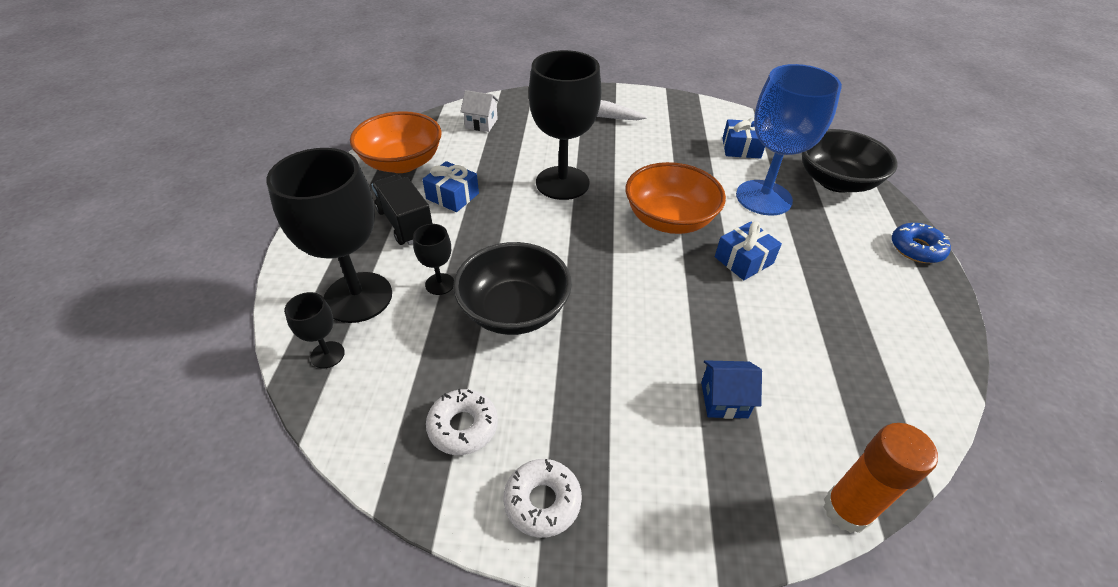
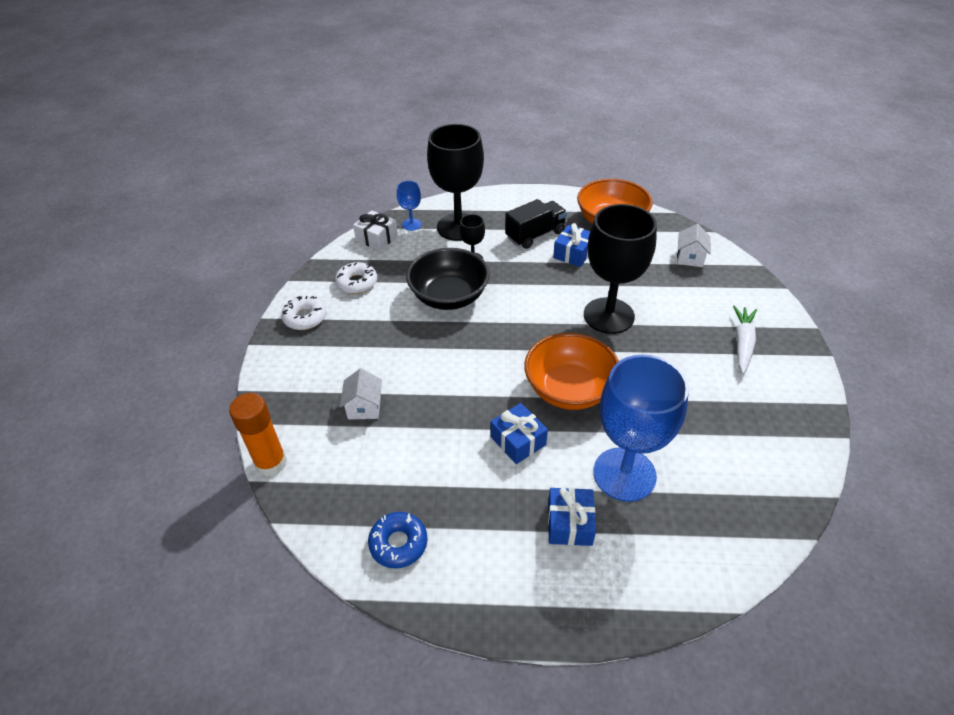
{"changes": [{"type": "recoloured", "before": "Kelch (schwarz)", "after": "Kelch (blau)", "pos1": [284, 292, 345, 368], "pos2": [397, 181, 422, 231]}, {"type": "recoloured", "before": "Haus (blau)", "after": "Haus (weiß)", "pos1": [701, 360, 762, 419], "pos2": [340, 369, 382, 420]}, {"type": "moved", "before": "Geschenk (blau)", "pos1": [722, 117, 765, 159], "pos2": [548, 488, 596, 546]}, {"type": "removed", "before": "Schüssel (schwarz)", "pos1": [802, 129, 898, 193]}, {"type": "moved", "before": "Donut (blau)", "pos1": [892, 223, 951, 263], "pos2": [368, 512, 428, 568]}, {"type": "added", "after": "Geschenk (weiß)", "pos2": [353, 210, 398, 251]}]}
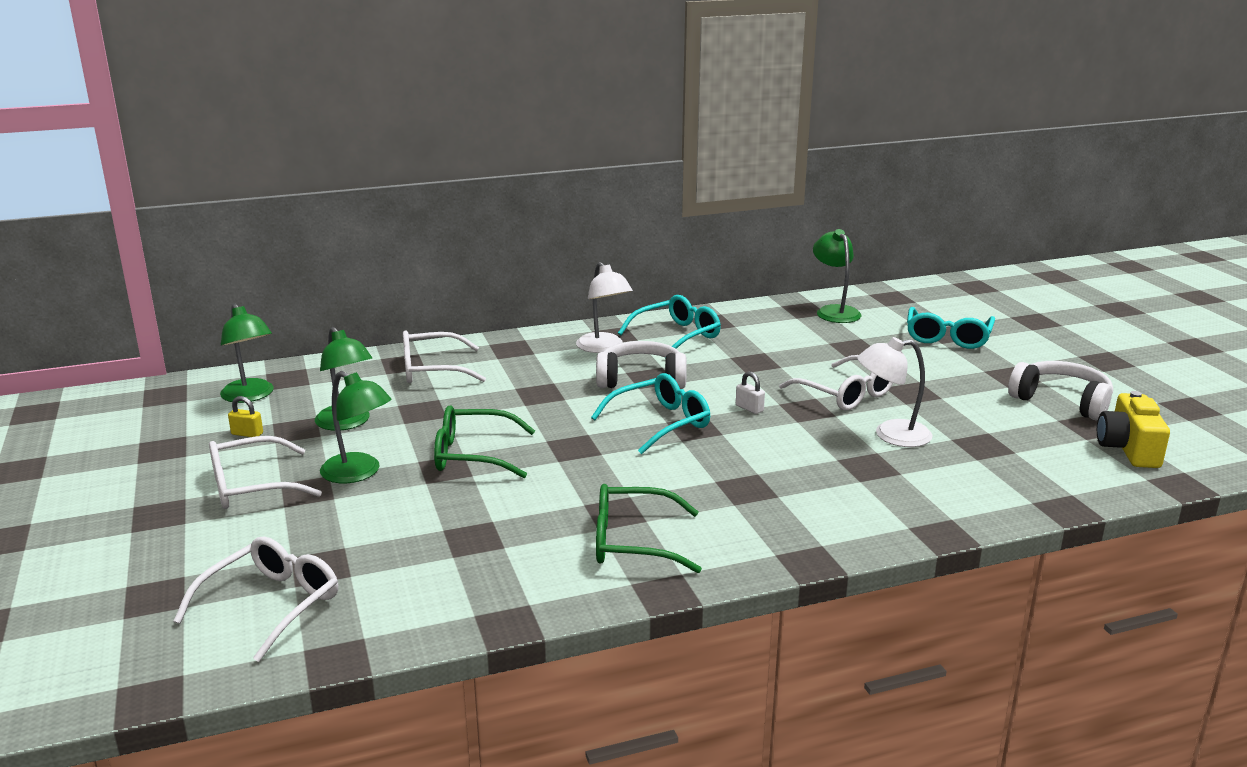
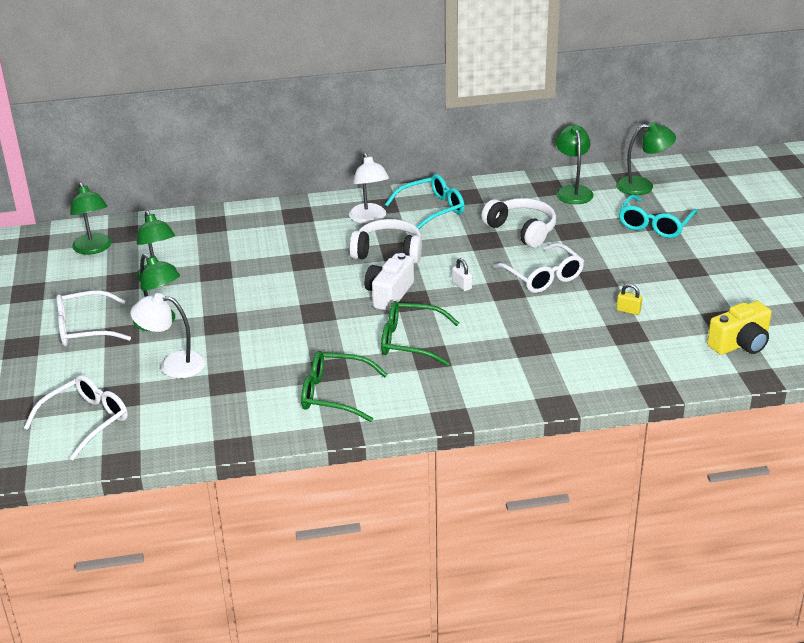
{"changes": [{"type": "moved", "before": "Vorhängeschloss (gelb)", "pos1": [228, 396, 263, 437], "pos2": [616, 283, 642, 315]}, {"type": "removed", "before": "Brille (weiß)", "pos1": [403, 330, 486, 383]}, {"type": "moved", "before": "Brille (grün)", "pos1": [434, 405, 535, 478], "pos2": [381, 301, 459, 366]}, {"type": "replaced", "before": "Brille (türkis)", "after": "Kamera (weiß)", "pos1": [591, 373, 710, 454], "pos2": [364, 253, 414, 311]}, {"type": "moved", "before": "Lampe (weiß)", "pos1": [857, 337, 933, 447], "pos2": [130, 293, 206, 378]}, {"type": "moved", "before": "Kopfhörer (weiß)", "pos1": [1008, 361, 1113, 421], "pos2": [481, 198, 556, 248]}, {"type": "turned", "before": "Kamera (gelb)", "pos1": [1097, 391, 1170, 468], "pos2": [707, 301, 772, 355], "turn": -135}, {"type": "added", "after": "Lampe (grün)", "pos2": [616, 122, 676, 195]}]}
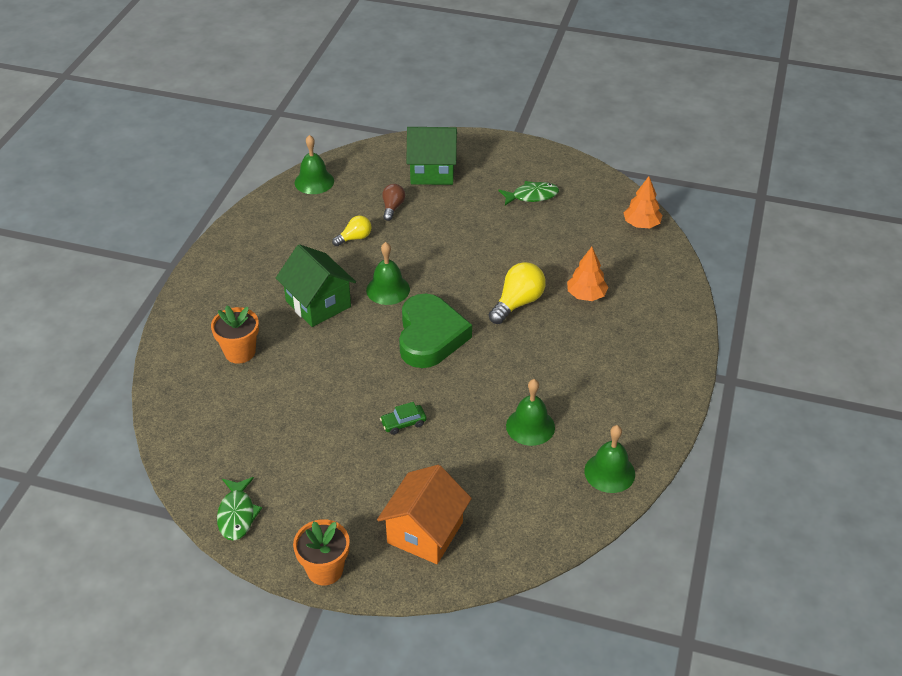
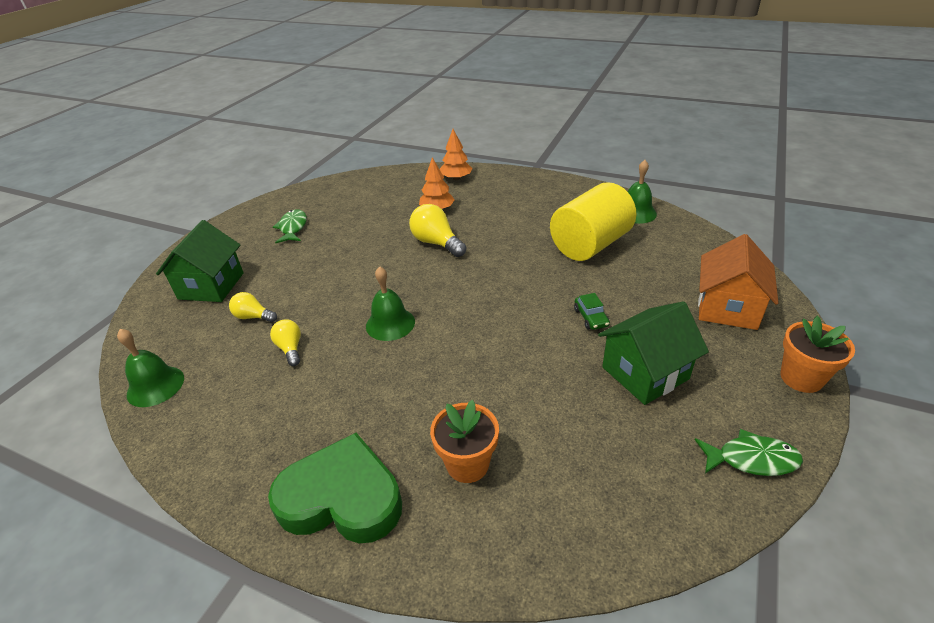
{"changes": [{"type": "moved", "before": "Haus (grün)", "pos1": [276, 244, 356, 327], "pos2": [598, 301, 709, 405]}, {"type": "turned", "before": "Haus (orange)", "pos1": [377, 465, 472, 564], "pos2": [698, 234, 778, 330], "turn": 75}, {"type": "recoloured", "before": "Glühbirne (braun)", "after": "Glühbirne (gelb)", "pos1": [382, 184, 405, 221], "pos2": [229, 292, 277, 322]}, {"type": "moved", "before": "Herz (grün)", "pos1": [399, 293, 472, 368], "pos2": [268, 433, 402, 543]}, {"type": "replaced", "before": "Glocke (grün)", "after": "Vollzylinder (gelb)", "pos1": [506, 379, 555, 446], "pos2": [550, 182, 636, 261]}, {"type": "moved", "before": "Baum (orange)", "pos1": [623, 176, 662, 228], "pos2": [440, 129, 472, 180]}]}
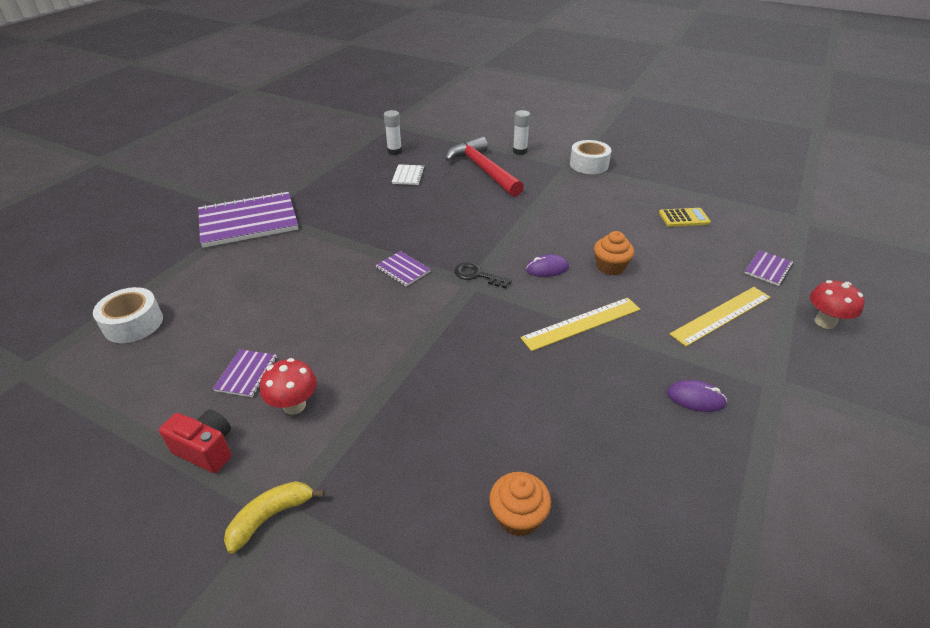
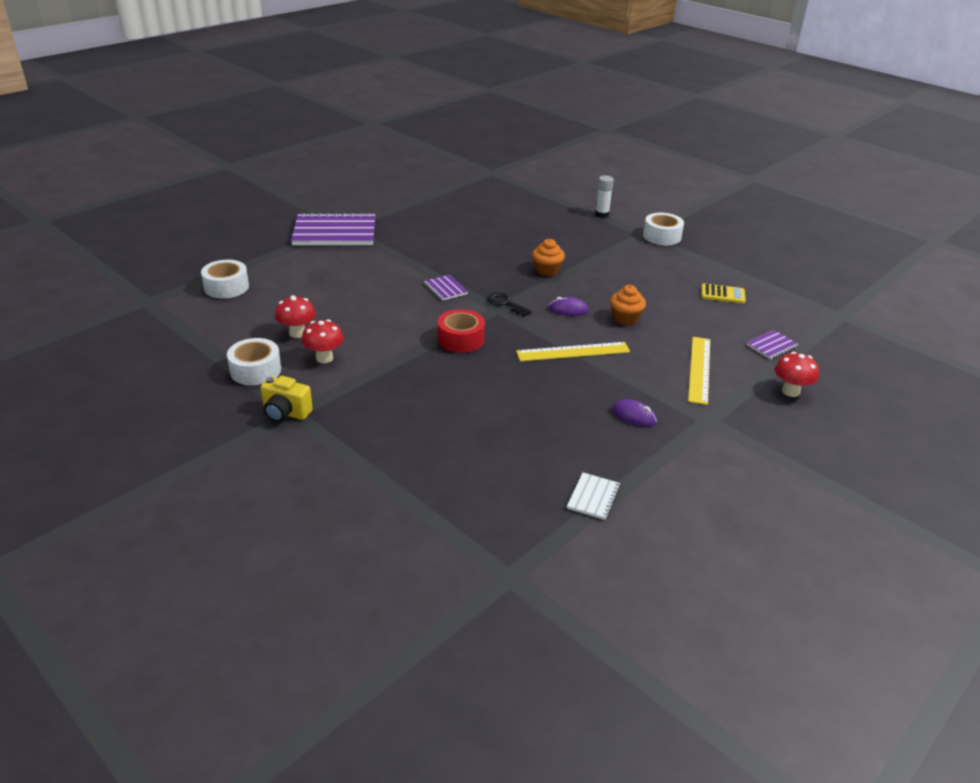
{"changes": [{"type": "replaced", "before": "Kamera (rot)", "after": "Klebeband (weiß)", "pos1": [159, 410, 232, 473], "pos2": [227, 338, 281, 385]}, {"type": "replaced", "before": "Notizbuch (lila)", "after": "Pilz (rot)", "pos1": [213, 349, 277, 397], "pos2": [275, 295, 316, 338]}, {"type": "replaced", "before": "Banane (gelb)", "after": "Kamera (gelb)", "pos1": [224, 481, 325, 553], "pos2": [261, 376, 313, 422]}, {"type": "removed", "before": "Klebestift (weiß)", "pos1": [384, 110, 402, 155]}, {"type": "moved", "before": "Notizbuch (weiß)", "pos1": [392, 164, 425, 185], "pos2": [567, 473, 621, 520]}, {"type": "removed", "before": "Hammer (rot)", "pos1": [445, 137, 524, 197]}, {"type": "moved", "before": "Muffin (orange)", "pos1": [489, 472, 551, 536], "pos2": [532, 239, 565, 276]}, {"type": "turned", "before": "Lineal (gelb)", "pos1": [670, 287, 771, 346], "pos2": [688, 337, 710, 405], "turn": -60}, {"type": "added", "after": "Klebeband (rot)", "pos2": [438, 309, 485, 353]}]}
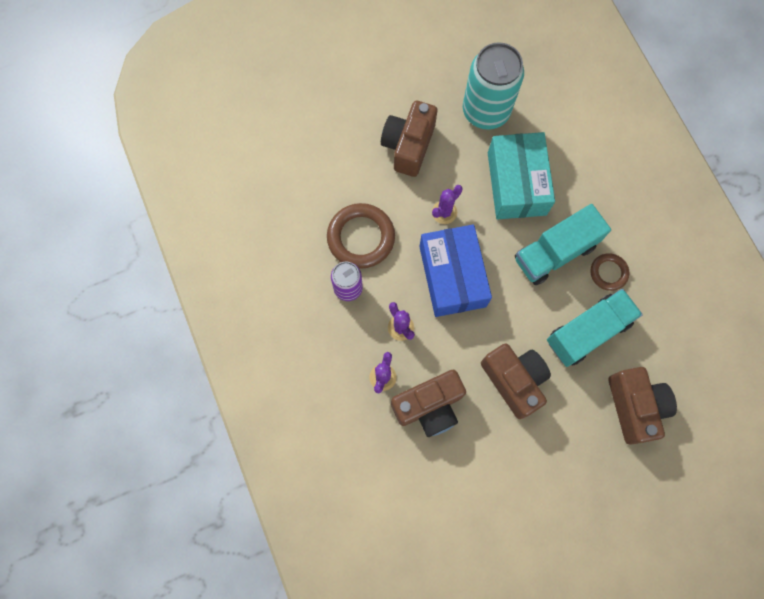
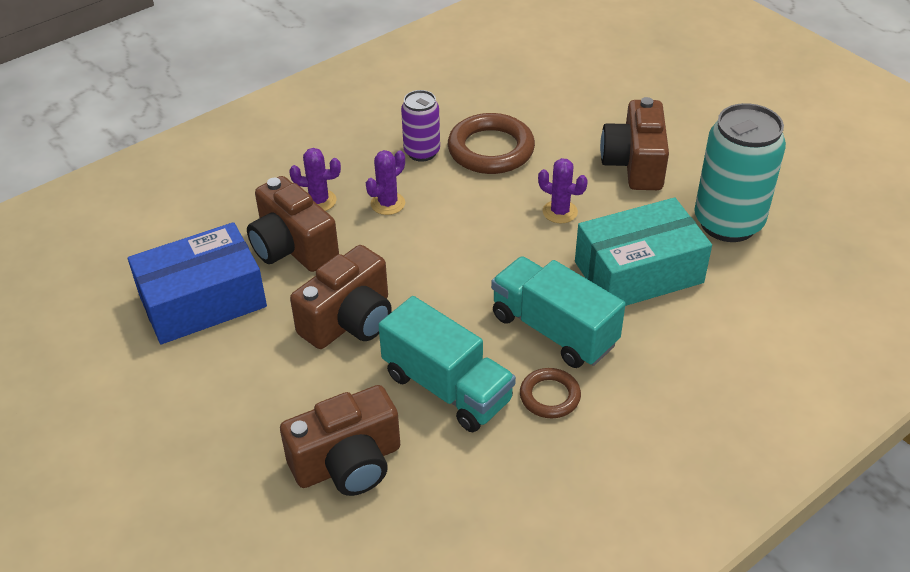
{"changes": [{"type": "turned", "before": "Kamera (braun)", "pos1": [381, 101, 437, 177], "pos2": [600, 97, 669, 190], "turn": -90}, {"type": "moved", "before": "Schachtel (blau)", "pos1": [419, 224, 492, 317], "pos2": [128, 222, 267, 344]}]}
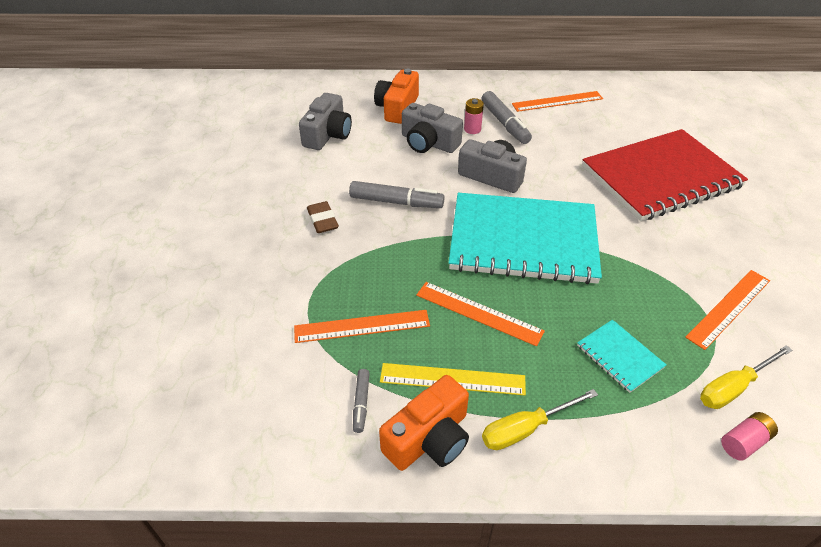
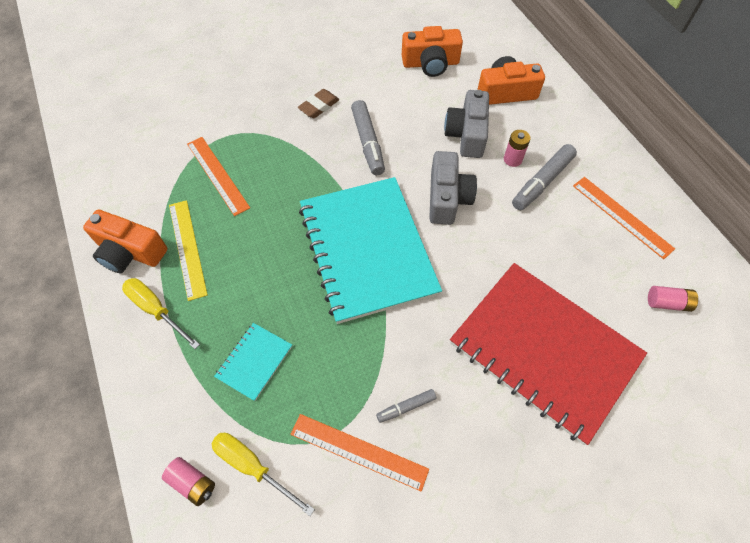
{"changes": [{"type": "recoloured", "before": "Kamera (grau)", "after": "Kamera (orange)", "pos1": [299, 93, 352, 150], "pos2": [402, 26, 463, 77]}, {"type": "moved", "before": "Filzstift (grau)", "pos1": [353, 369, 370, 433], "pos2": [376, 389, 436, 423]}, {"type": "removed", "before": "Lineal (orange)", "pos1": [416, 282, 545, 346]}, {"type": "added", "after": "Batterie (rosa)", "pos2": [648, 286, 698, 312]}]}
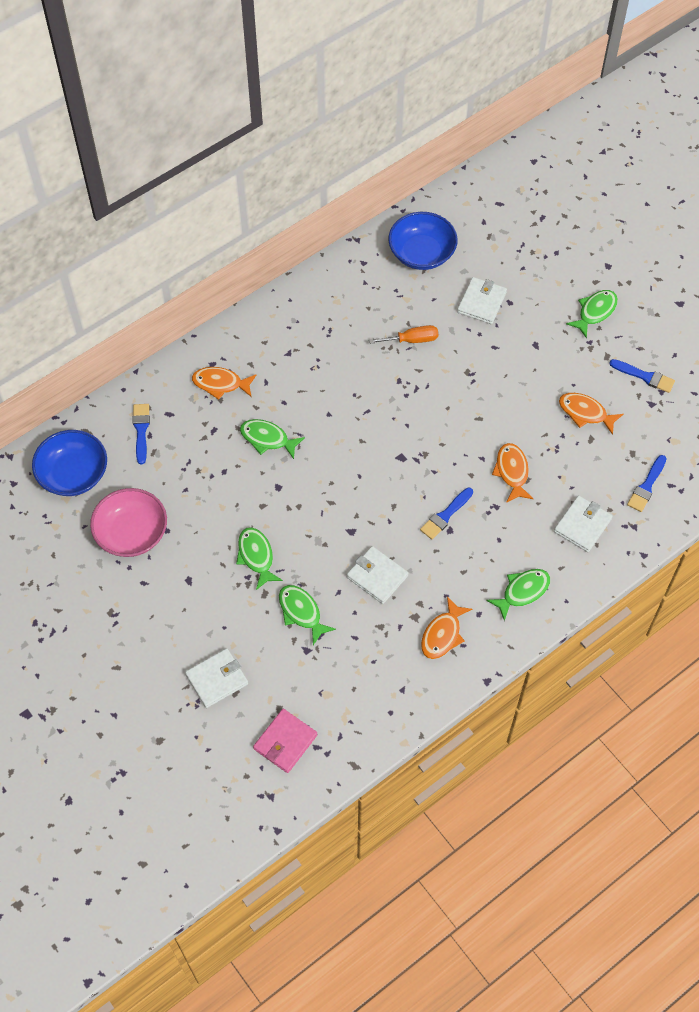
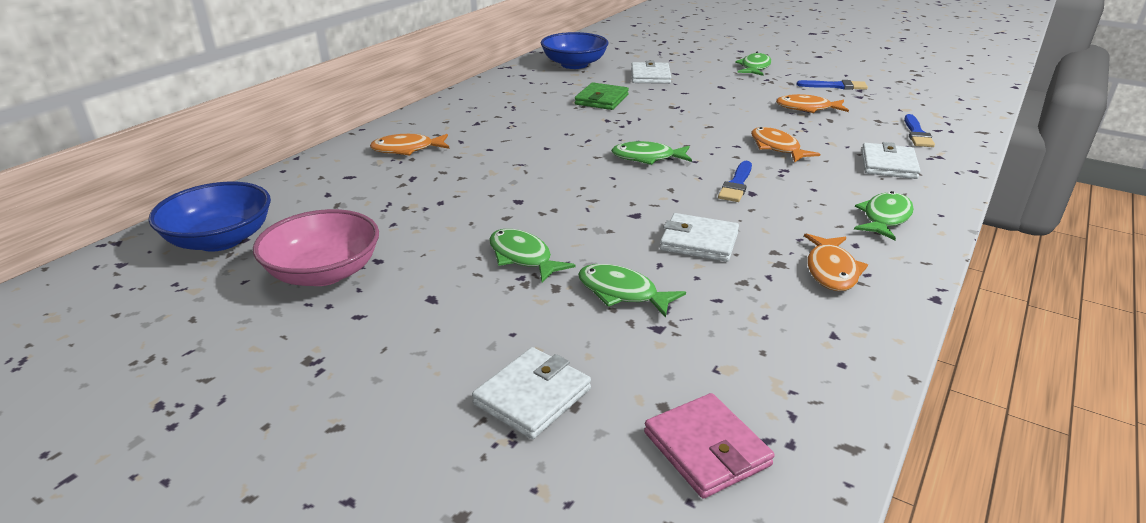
{"changes": [{"type": "removed", "before": "Pinsel (blau)", "pos1": [133, 404, 150, 464]}, {"type": "moved", "before": "Fisch (grün)", "pos1": [240, 419, 305, 459], "pos2": [611, 141, 692, 165]}, {"type": "turned", "before": "Geldbörse (rosa)", "pos1": [253, 709, 317, 773], "pos2": [644, 393, 775, 499], "turn": -45}, {"type": "replaced", "before": "Schraubenzieher (orange)", "after": "Geldbörse (grün)", "pos1": [369, 325, 438, 344], "pos2": [575, 82, 629, 110]}]}
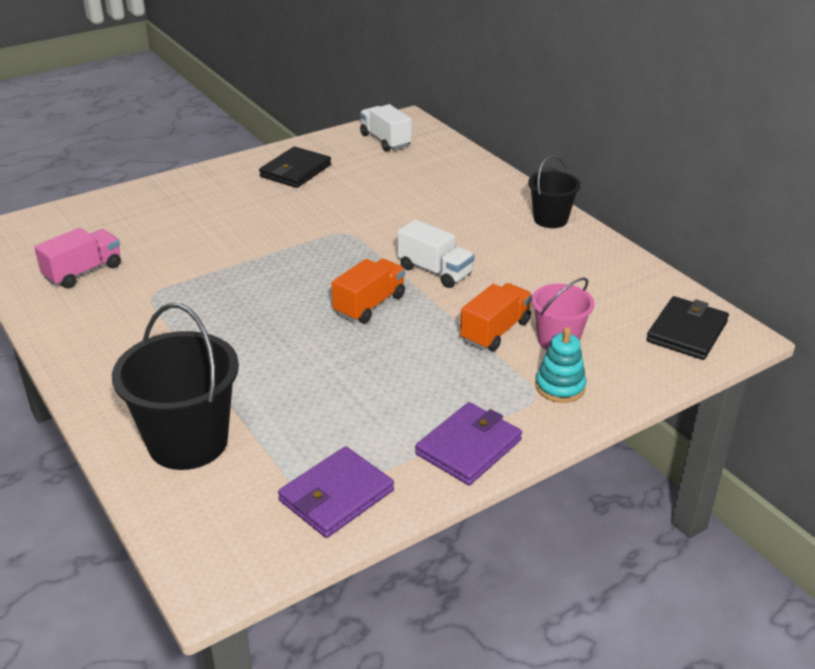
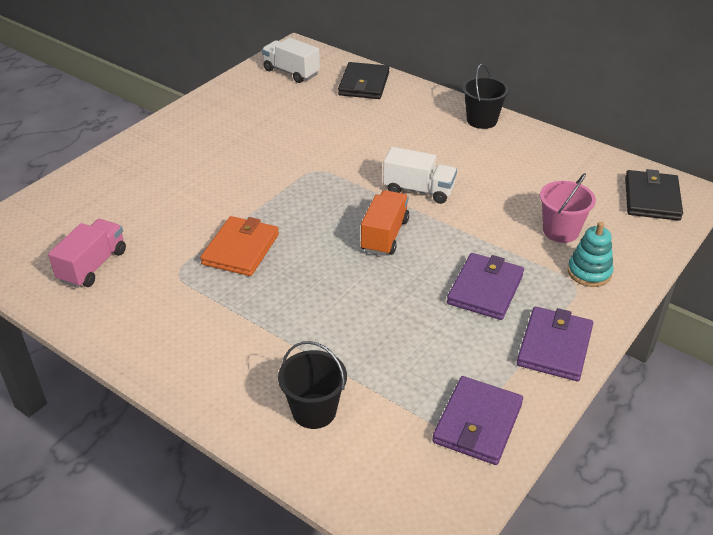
{"changes": [{"type": "resized", "before": "Eimer (schwarz)", "pos1": [112, 303, 239, 470], "pos2": [278, 341, 347, 429], "scale": 0.59}, {"type": "moved", "before": "Geldbörse (schwarz)", "pos1": [259, 146, 331, 188], "pos2": [338, 62, 389, 99]}, {"type": "removed", "before": "Lastwagen (orange)", "pos1": [460, 283, 532, 351]}, {"type": "added", "after": "Geldbörse (orange)", "pos2": [200, 216, 279, 276]}, {"type": "added", "after": "Geldbörse (lila)", "pos2": [447, 253, 524, 320]}]}
